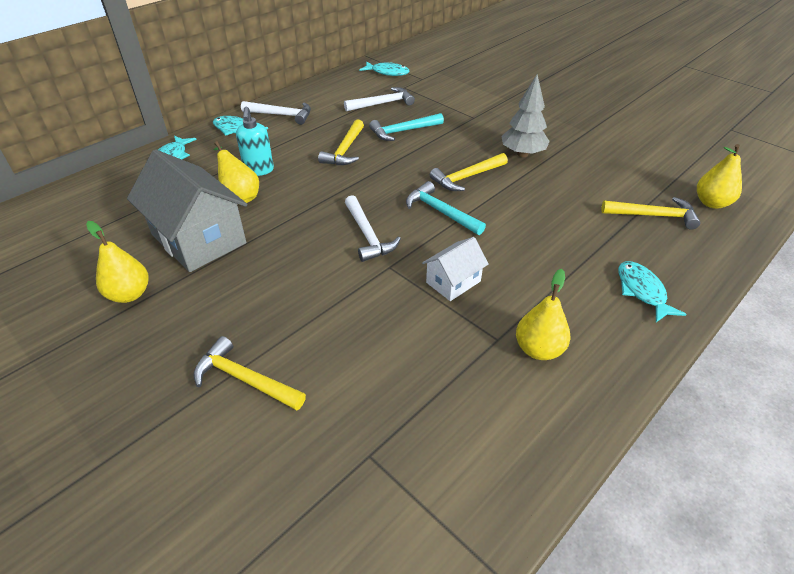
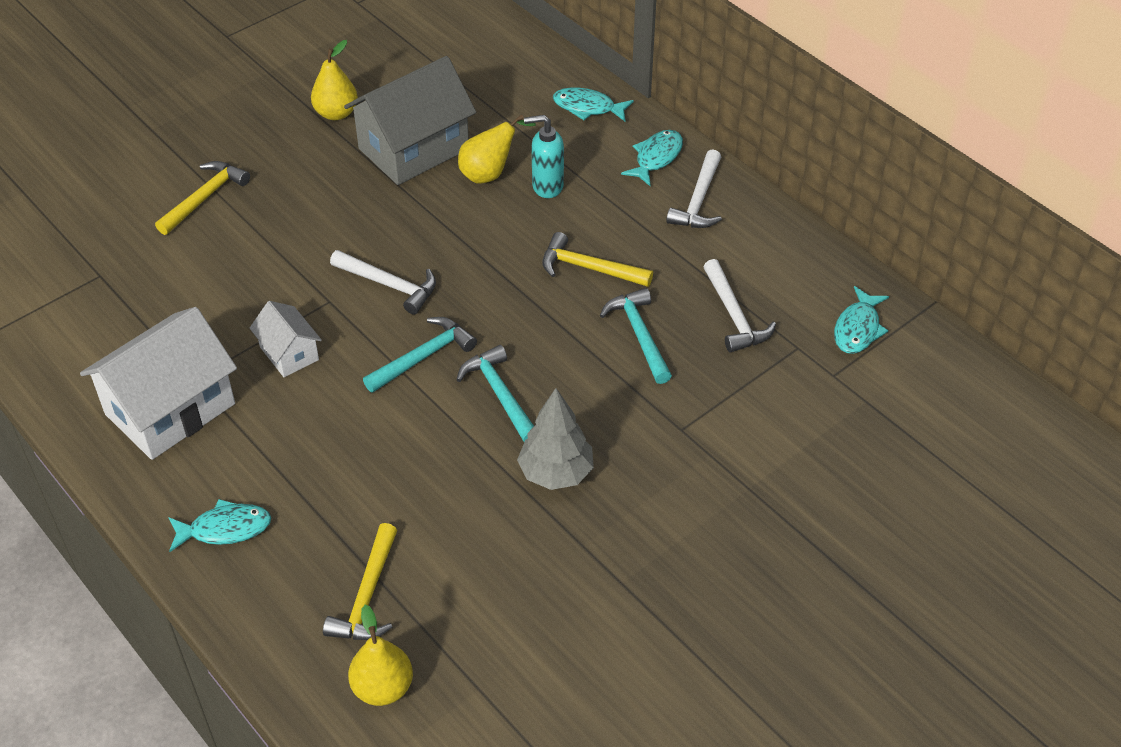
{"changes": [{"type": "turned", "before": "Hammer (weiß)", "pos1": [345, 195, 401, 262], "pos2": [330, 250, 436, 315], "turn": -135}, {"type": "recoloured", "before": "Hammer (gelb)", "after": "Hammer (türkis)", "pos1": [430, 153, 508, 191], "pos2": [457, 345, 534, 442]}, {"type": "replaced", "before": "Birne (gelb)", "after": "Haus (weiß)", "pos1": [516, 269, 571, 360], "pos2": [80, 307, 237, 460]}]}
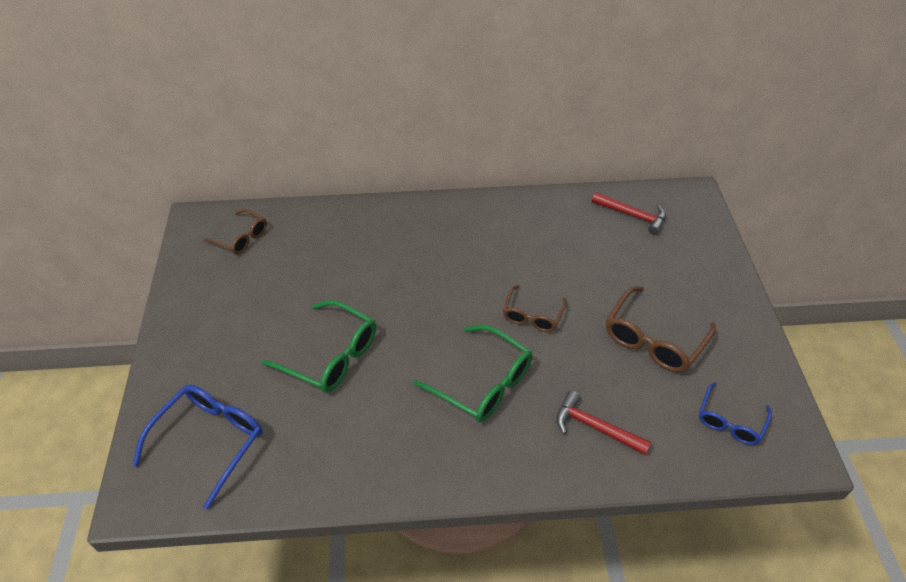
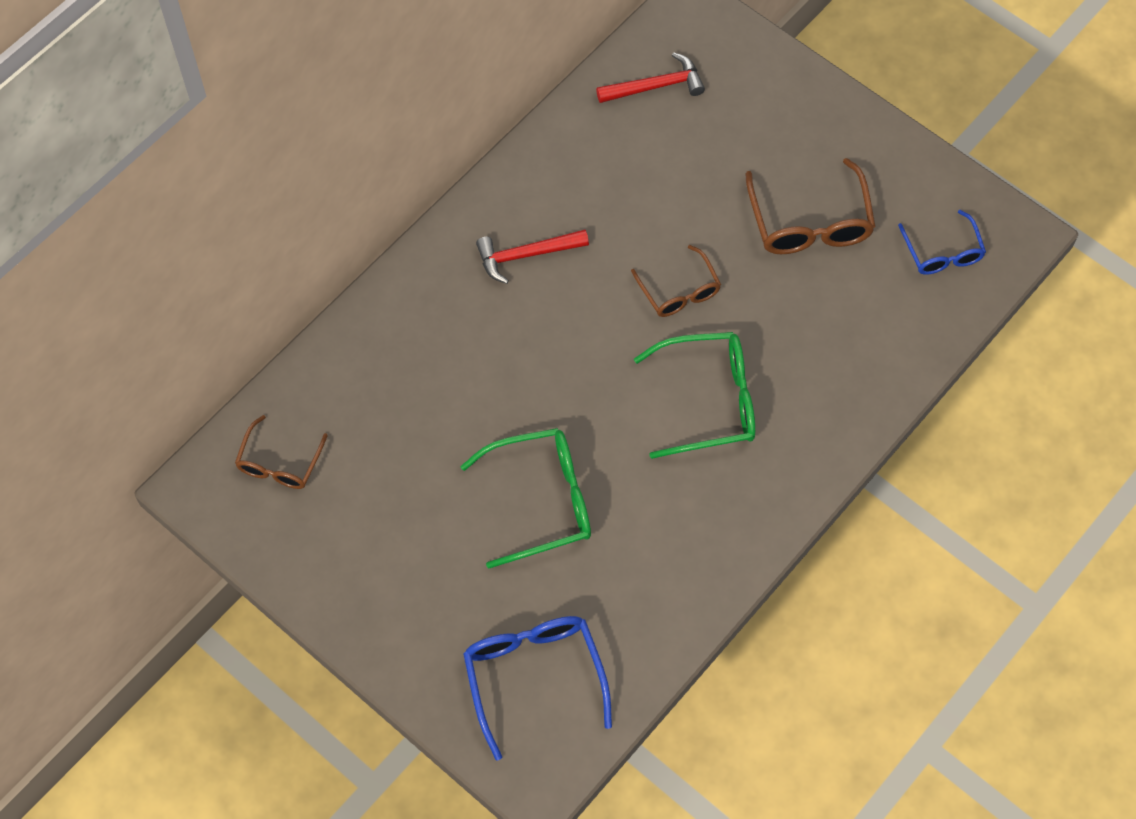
{"changes": [{"type": "turned", "before": "Brille (braun)", "pos1": [203, 209, 267, 254], "pos2": [235, 415, 328, 489], "turn": 120}, {"type": "moved", "before": "Hammer (rot)", "pos1": [556, 390, 651, 455], "pos2": [476, 229, 589, 284]}]}
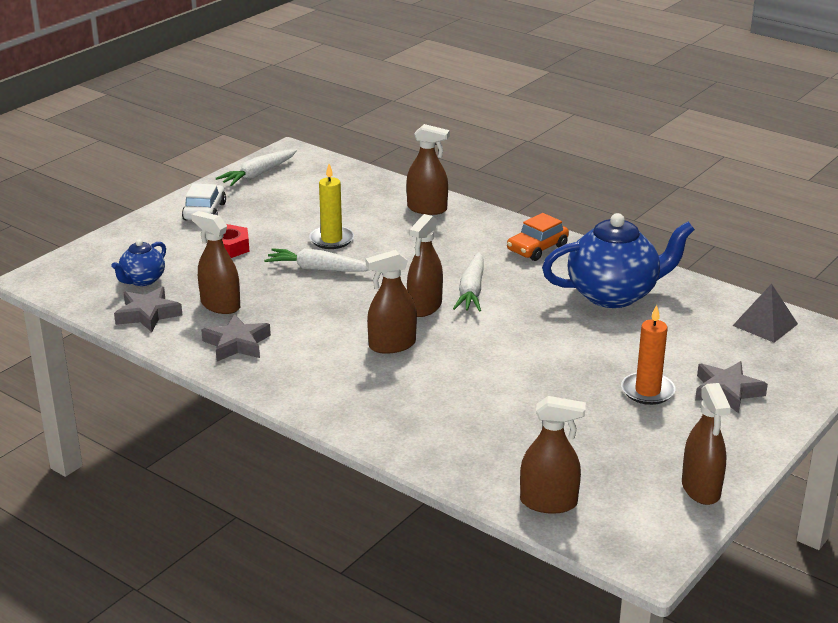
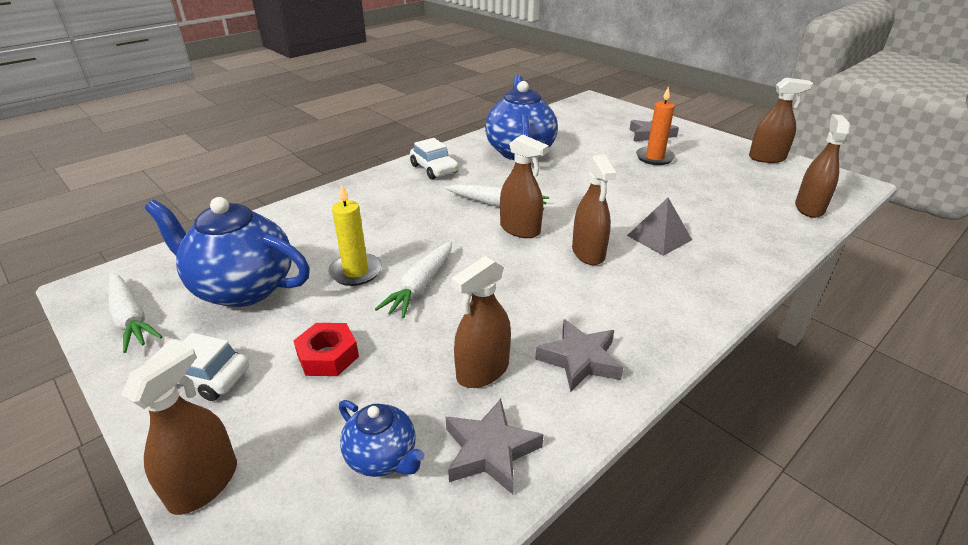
{"changes": [{"type": "moved", "before": "Sprühflasche (braun)", "pos1": [406, 124, 450, 215], "pos2": [121, 343, 237, 515]}, {"type": "recoloured", "before": "Auto (orange)", "after": "Auto (weiß)", "pos1": [507, 213, 569, 261], "pos2": [410, 138, 459, 180]}, {"type": "moved", "before": "Pyramide (grau)", "pos1": [732, 284, 798, 343], "pos2": [627, 198, 692, 256]}, {"type": "added", "after": "Teekanne (blau)", "pos2": [145, 197, 310, 307]}]}
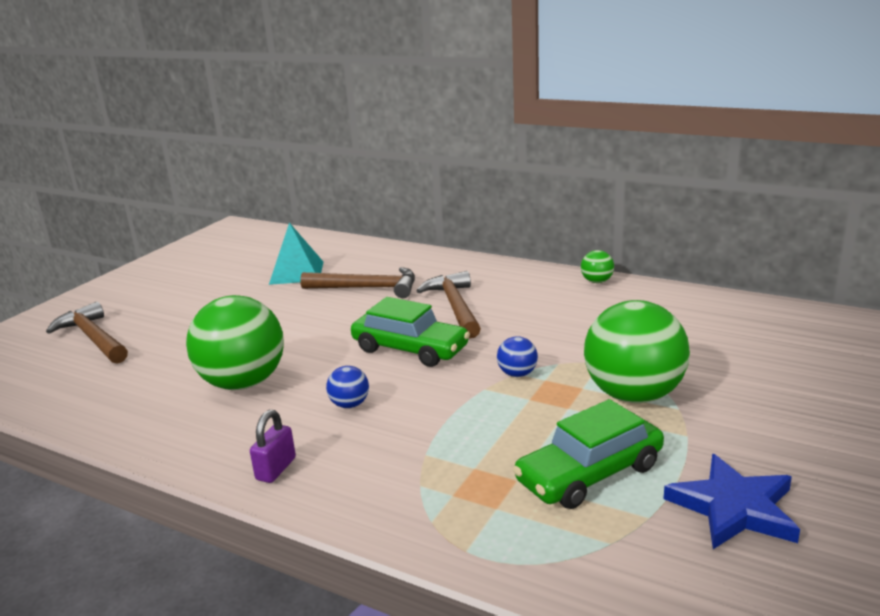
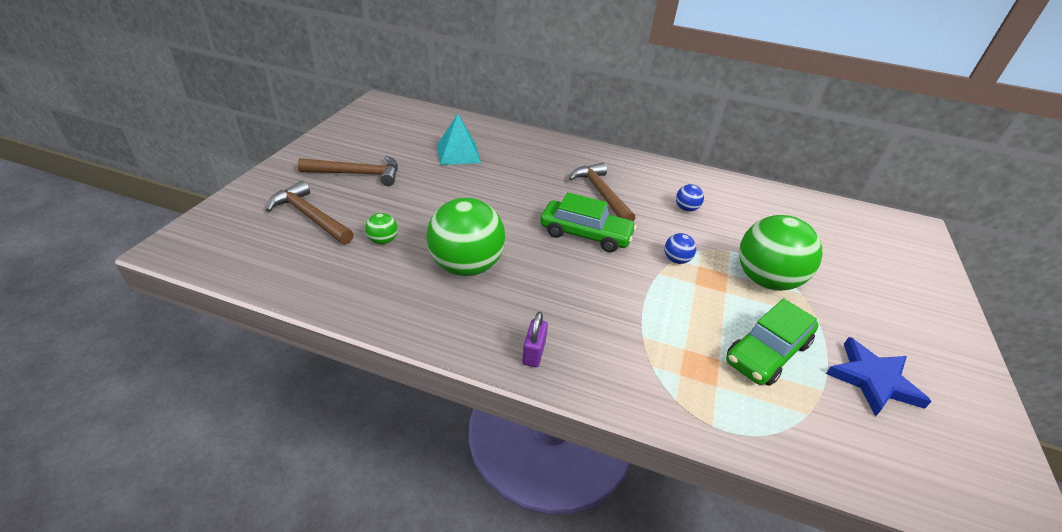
{"changes": [{"type": "moved", "before": "Hammer (braun)", "pos1": [300, 267, 415, 298], "pos2": [298, 156, 398, 186]}, {"type": "moved", "before": "Ball (blau)", "pos1": [326, 366, 369, 408], "pos2": [676, 184, 704, 212]}, {"type": "moved", "before": "Ball (grün)", "pos1": [581, 250, 614, 283], "pos2": [365, 213, 398, 244]}]}
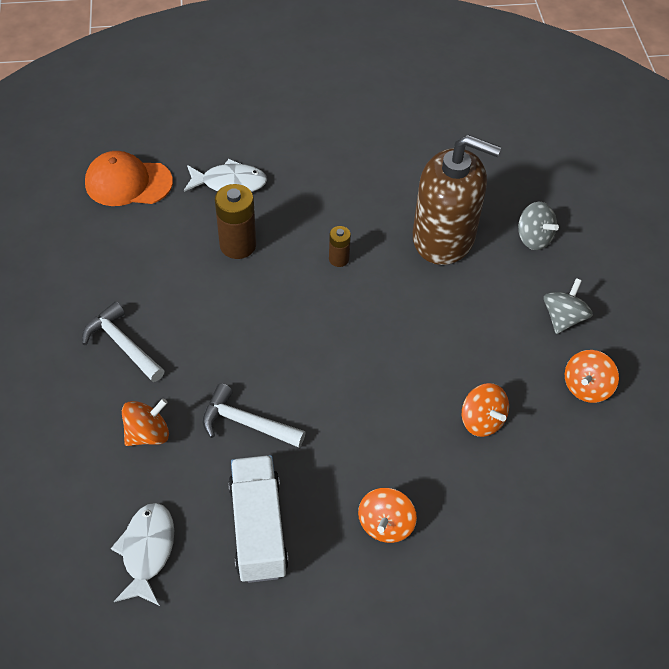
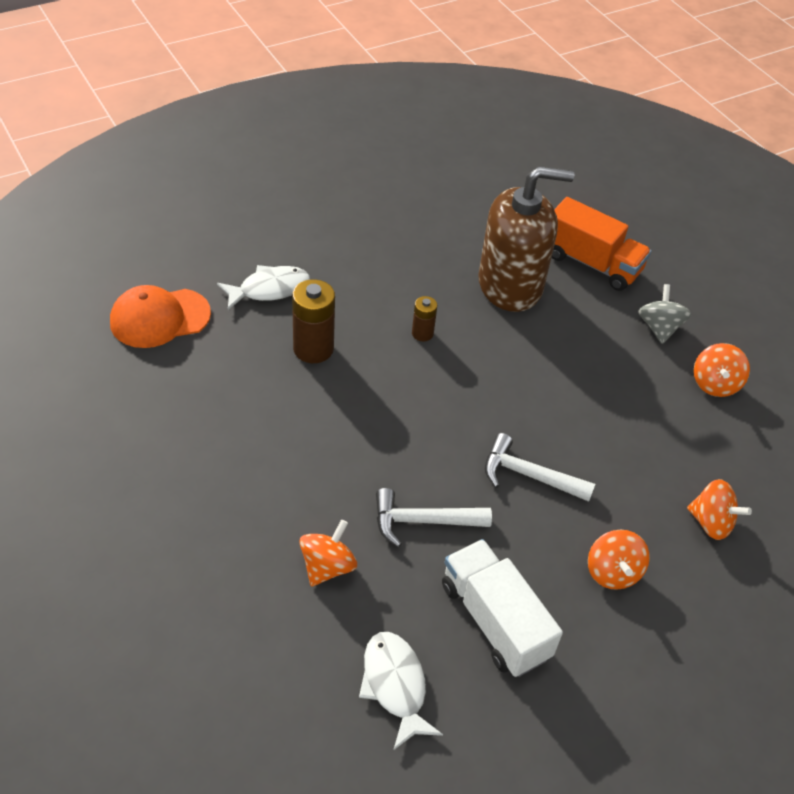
{"changes": [{"type": "moved", "before": "Hammer (weiß)", "pos1": [82, 302, 165, 382], "pos2": [485, 433, 595, 502]}, {"type": "moved", "before": "Kreisel (orange)", "pos1": [462, 383, 509, 437], "pos2": [687, 479, 752, 540]}, {"type": "replaced", "before": "Kreisel (grau)", "after": "Lastwagen (orange)", "pos1": [518, 202, 559, 250], "pos2": [552, 197, 651, 291]}]}
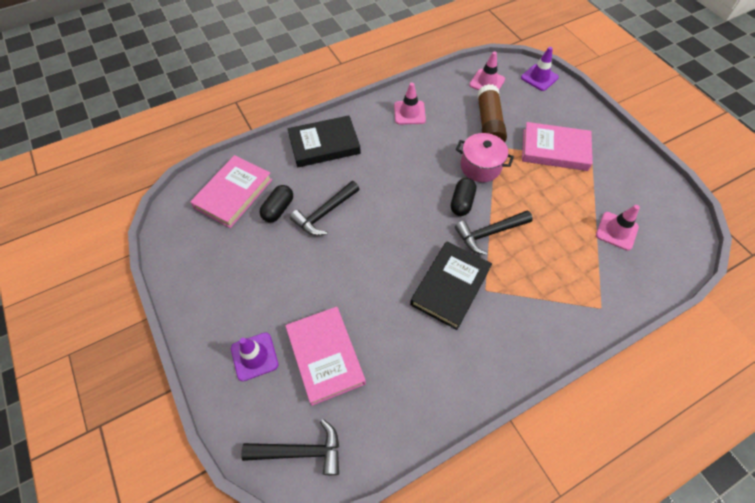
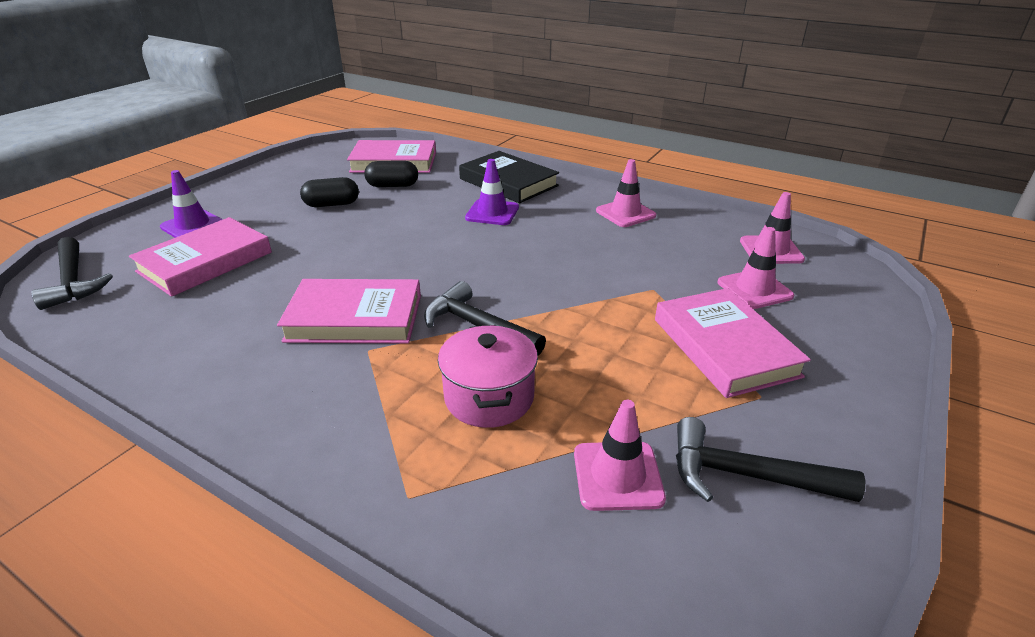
{"changes": [{"type": "moved", "before": "Hammer (schwarz)", "pos1": [290, 181, 359, 236], "pos2": [676, 417, 865, 502]}, {"type": "recoloured", "before": "Buch (schwarz)", "after": "Buch (rosa)", "pos1": [410, 241, 492, 330], "pos2": [277, 279, 421, 343]}, {"type": "moved", "before": "Kapsel (schwarz)", "pos1": [451, 178, 476, 216], "pos2": [300, 177, 359, 207]}, {"type": "moved", "before": "Kochtopf (rosa)", "pos1": [456, 133, 514, 182], "pos2": [438, 325, 538, 428]}, {"type": "removed", "before": "Klebestift (braun)", "pos1": [477, 84, 507, 142]}, {"type": "moved", "before": "Leitkegel (lila)", "pos1": [521, 47, 559, 91], "pos2": [465, 159, 519, 225]}, {"type": "added", "after": "Leitkegel (rosa)", "pos2": [718, 227, 794, 309]}]}
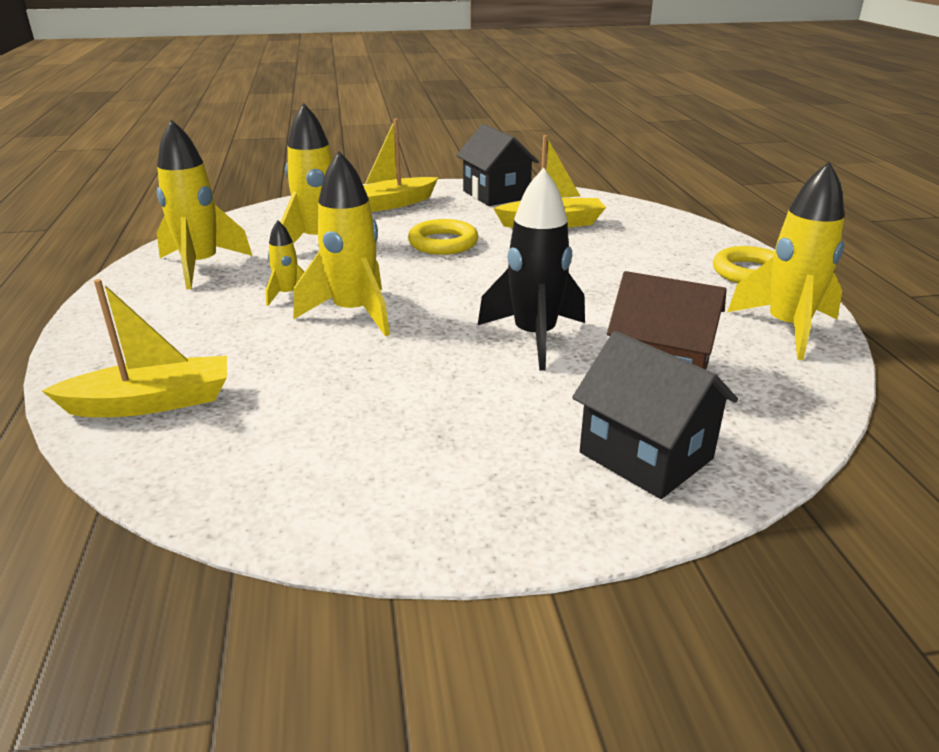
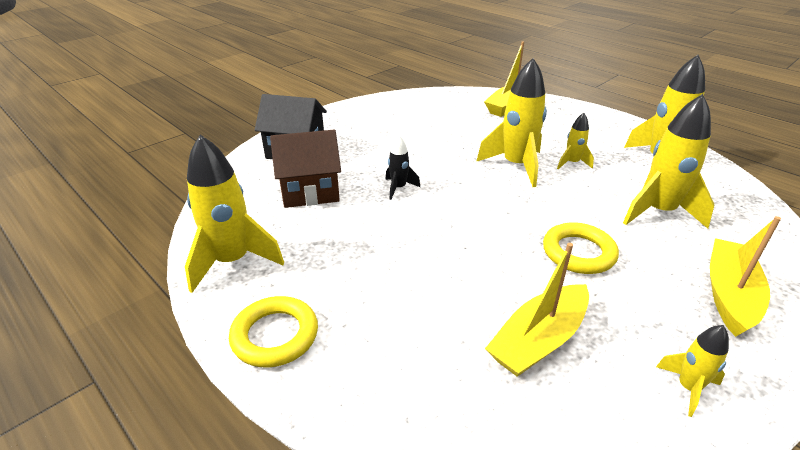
{"changes": [{"type": "replaced", "before": "Haus (schwarz)", "after": "Rakete (gelb)", "pos1": [456, 124, 539, 206], "pos2": [656, 325, 729, 417]}, {"type": "resized", "before": "Rakete (schwarz)", "pos1": [478, 167, 585, 371], "pos2": [385, 135, 420, 200], "scale": 0.51}]}
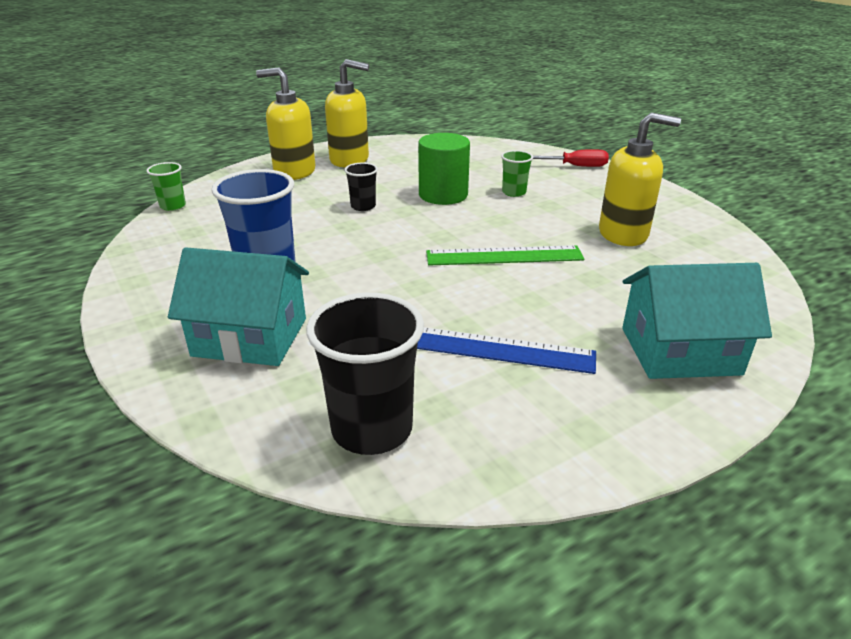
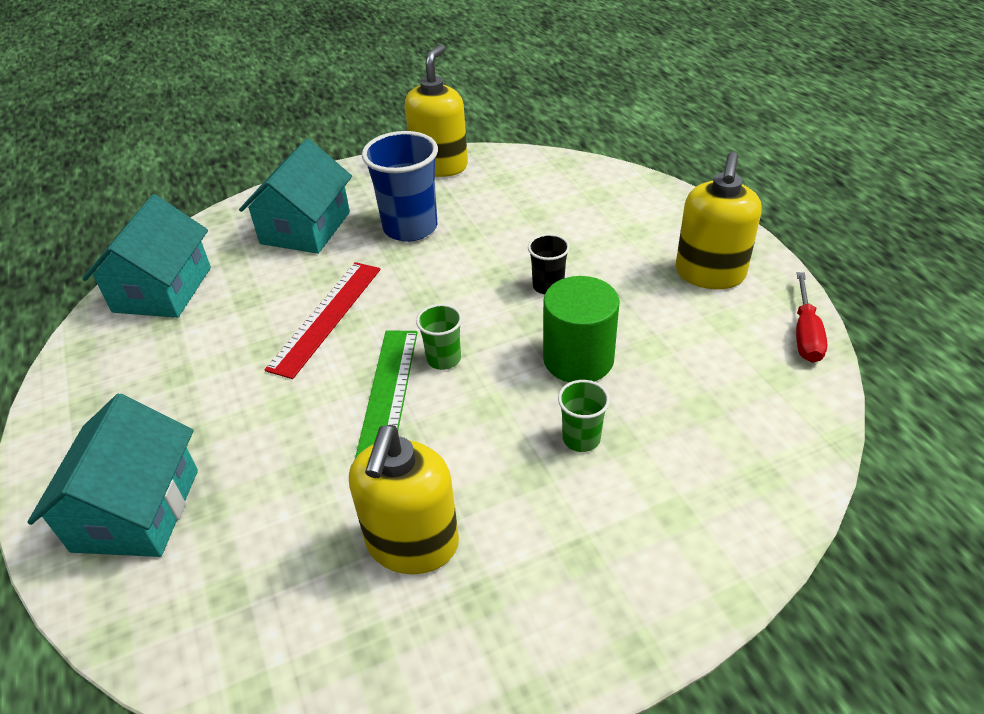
{"changes": [{"type": "moved", "before": "Becher (grün)", "pos1": [146, 162, 186, 211], "pos2": [416, 304, 462, 370]}, {"type": "moved", "before": "Seifenspender (gelb)", "pos1": [256, 67, 315, 180], "pos2": [405, 45, 468, 177]}, {"type": "replaced", "before": "Becher (schwarz)", "after": "Haus (türkis)", "pos1": [306, 293, 424, 455], "pos2": [82, 194, 211, 318]}, {"type": "removed", "before": "Lineal (blau)", "pos1": [417, 327, 596, 374]}, {"type": "moved", "before": "Schraubenzieher (rot)", "pos1": [533, 149, 609, 167], "pos2": [796, 272, 827, 363]}, {"type": "added", "after": "Lineal (rot)", "pos2": [264, 262, 381, 379]}]}
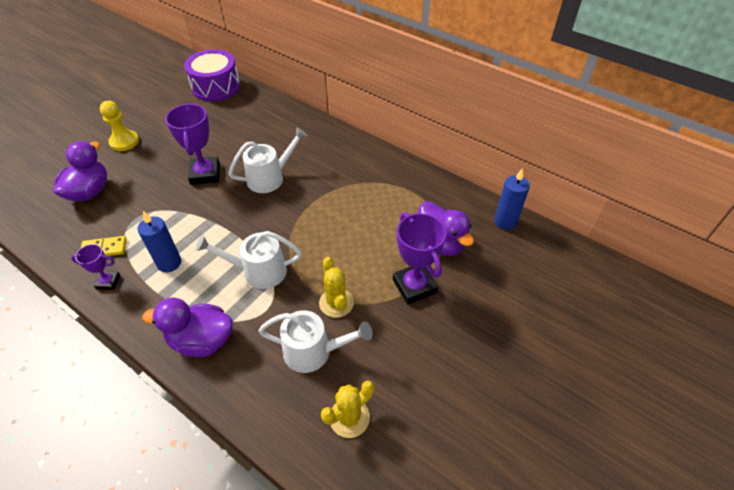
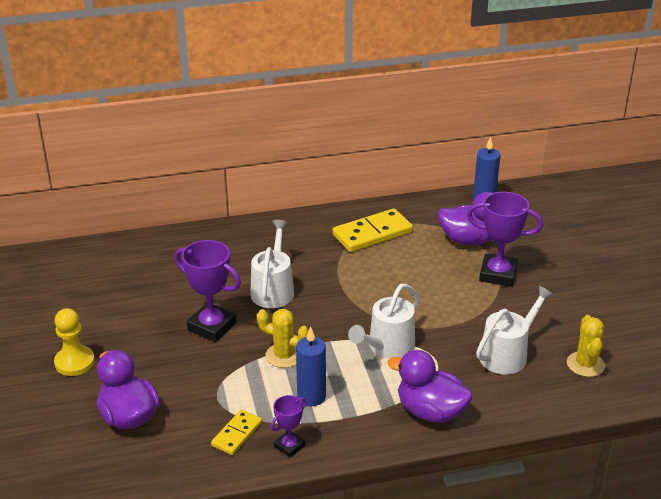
{"changes": [{"type": "turned", "before": "Ente (lila)", "pos1": [142, 297, 233, 357], "pos2": [387, 350, 473, 423], "turn": 75}, {"type": "removed", "before": "Trommel (lila)", "pos1": [184, 49, 240, 101]}, {"type": "moved", "before": "Kaktus (gelb)", "pos1": [319, 257, 354, 318], "pos2": [257, 309, 309, 368]}, {"type": "added", "after": "Dominostein (gelb)", "pos2": [332, 208, 413, 252]}]}
